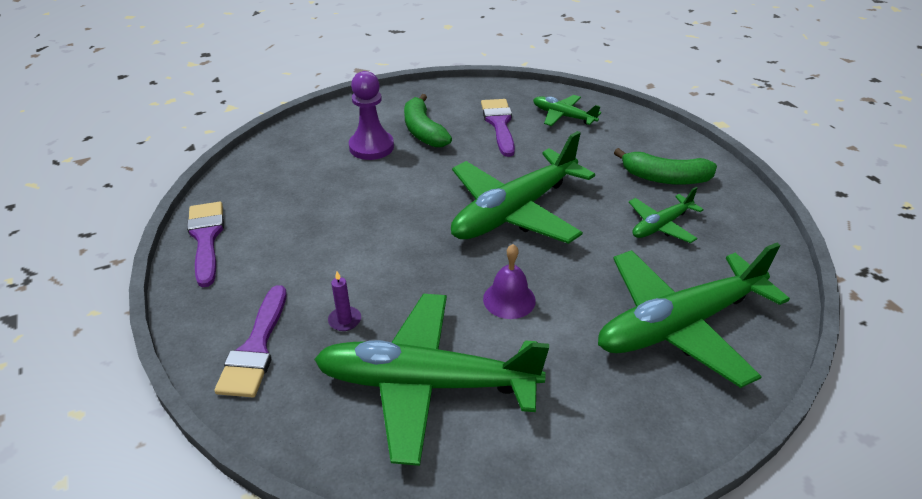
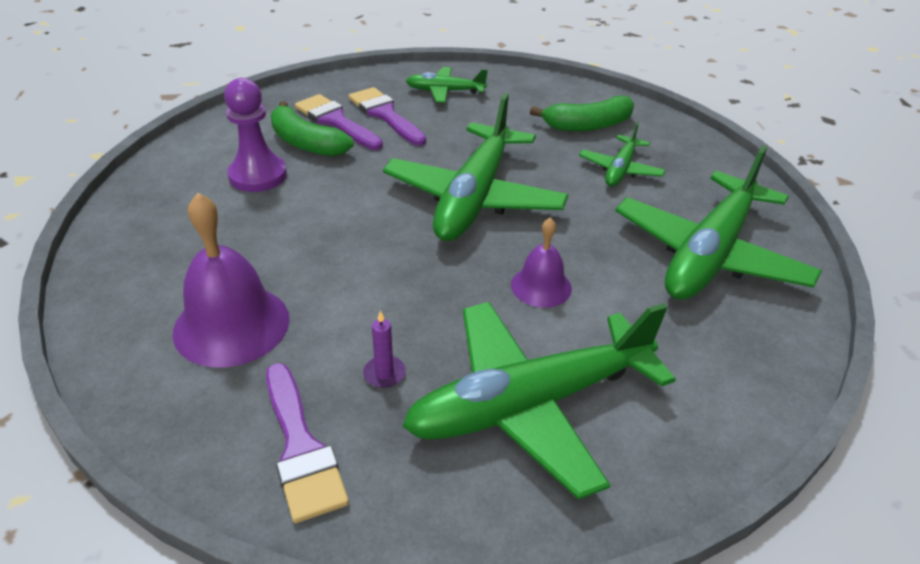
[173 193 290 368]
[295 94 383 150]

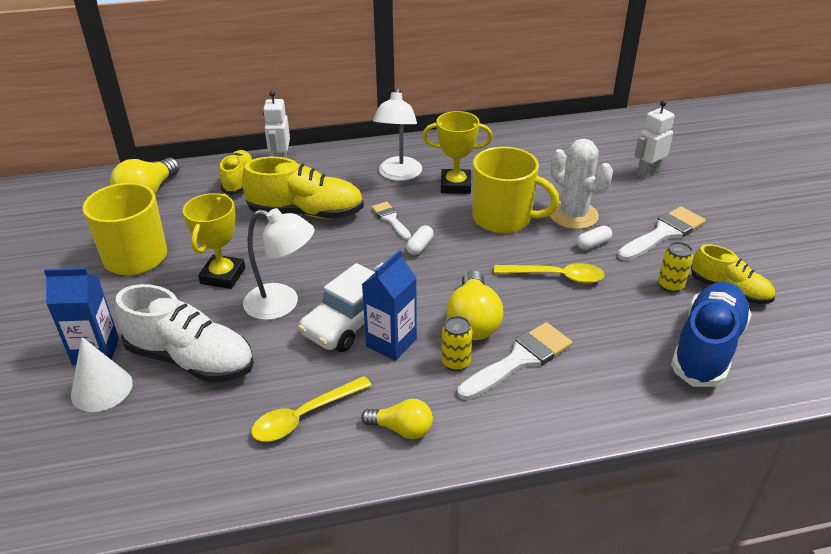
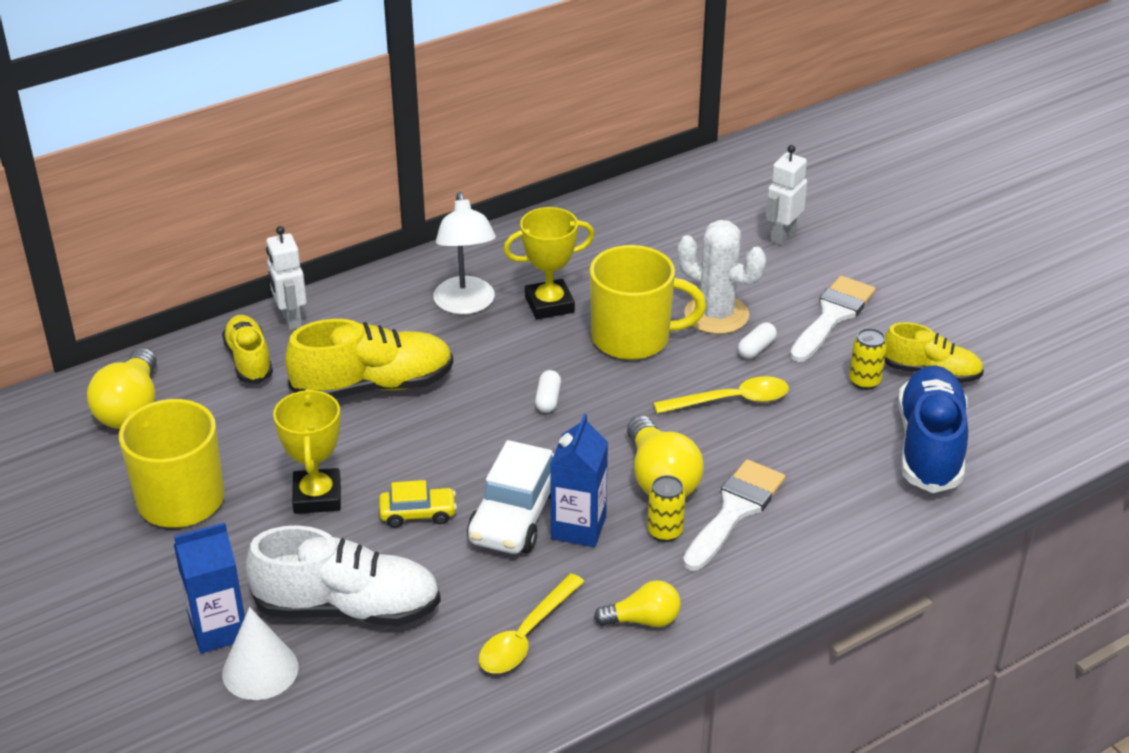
[371 202 411 240] (first image)
[379 480 457 528]

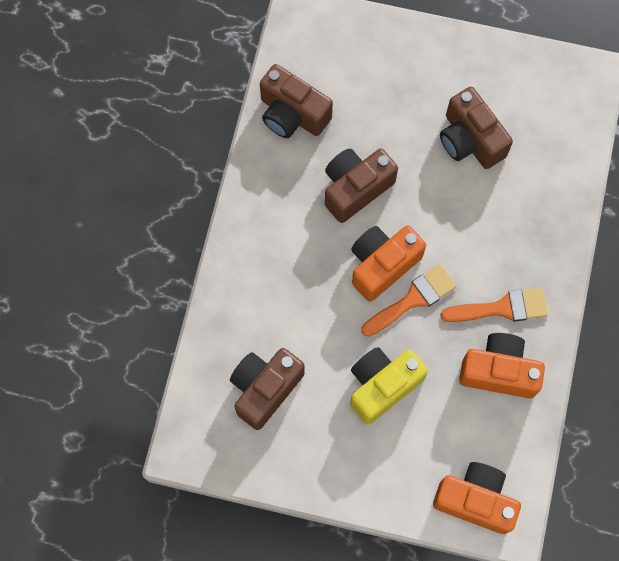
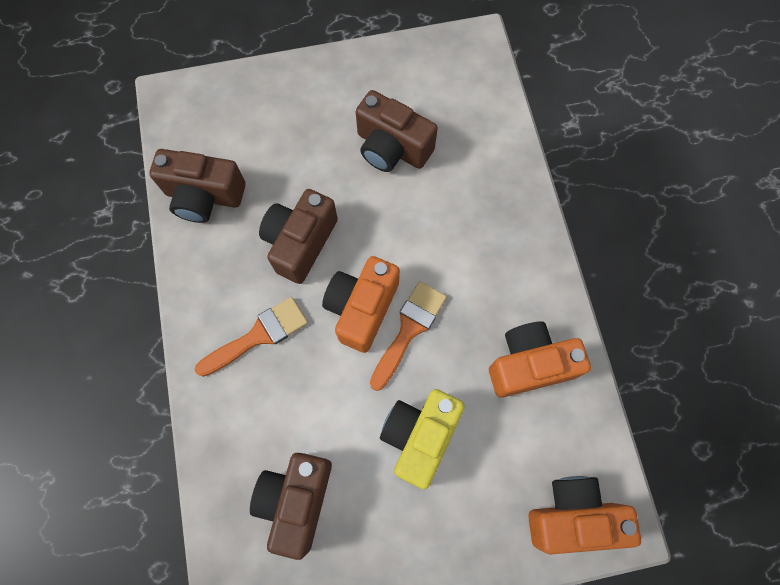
[195 297 308 377]

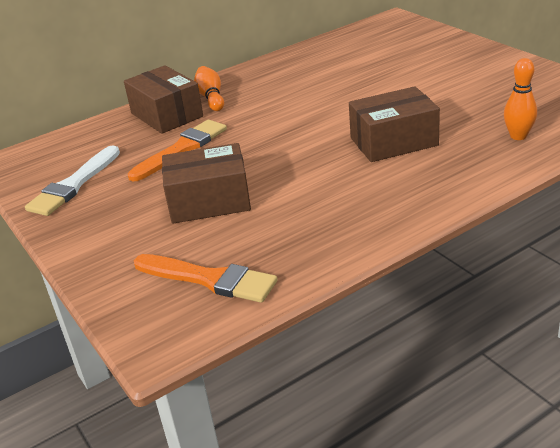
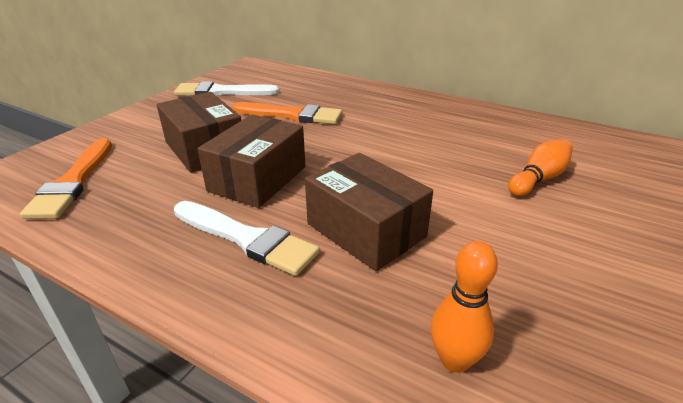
[174 201 320 276]
[198 114 305 208]
[508 139 573 196]

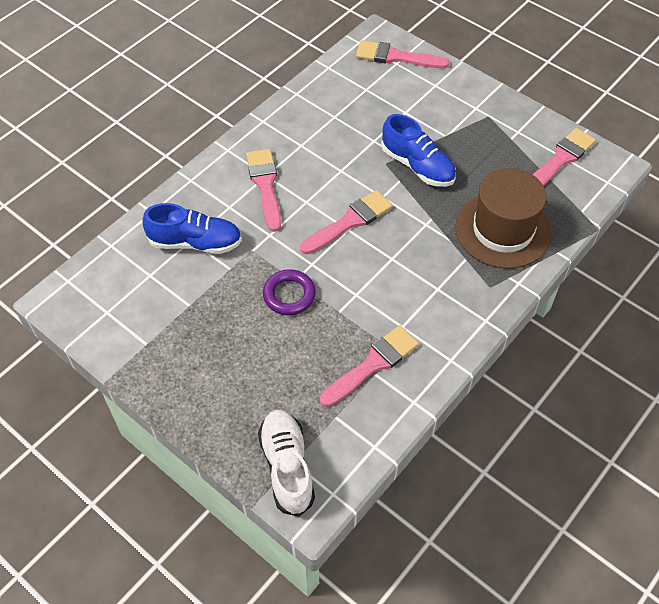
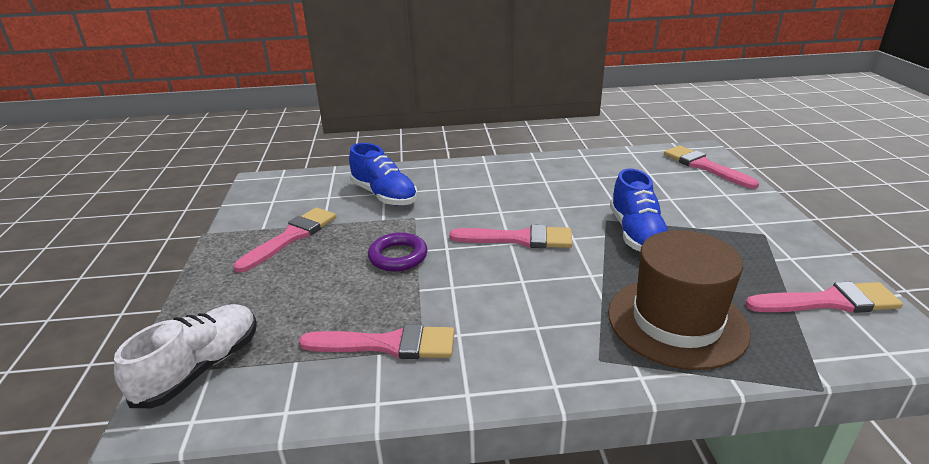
[234 207 336 273]

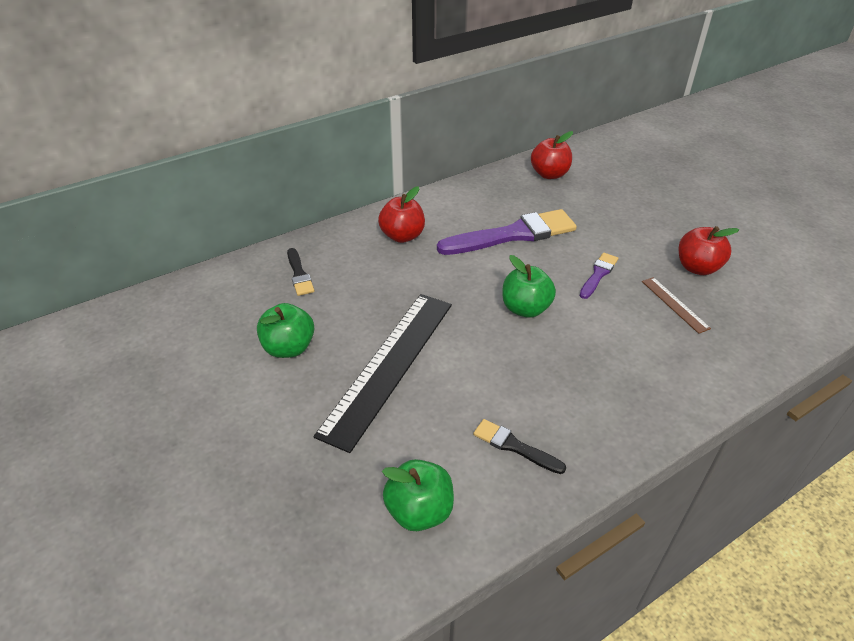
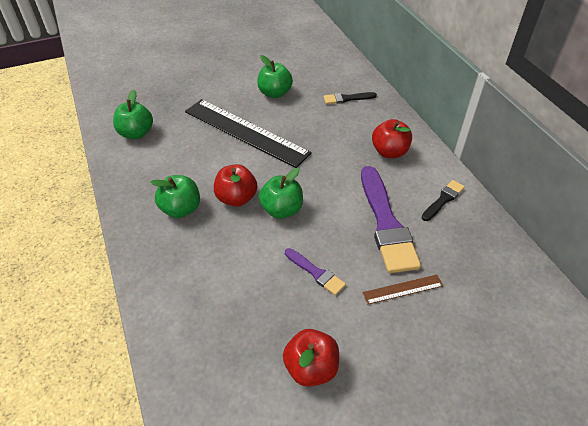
[150 175 200 218]
[422 180 465 221]
[214 164 257 207]
[362 275 443 305]

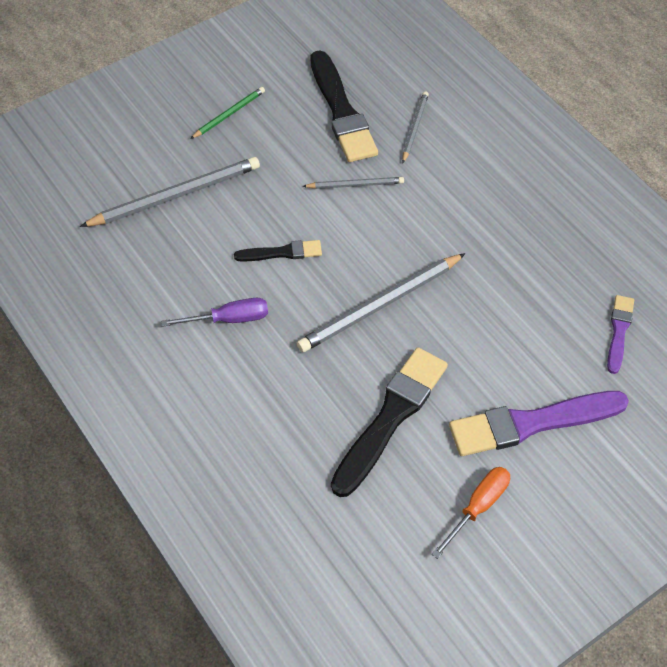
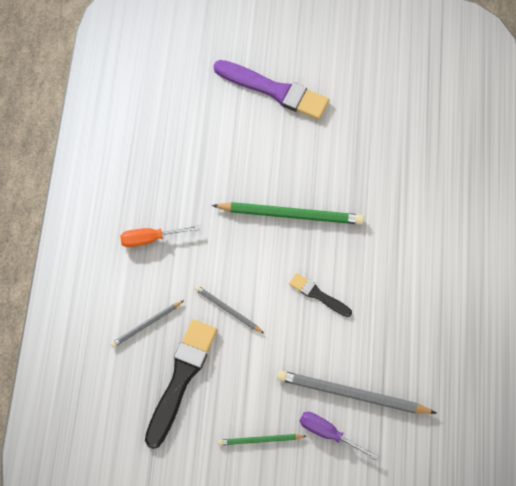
[331 347 448 497] (first image)
[607 295 634 374] (first image)
[300 412 379 460]
[120 225 200 247]
[212 202 364 225]

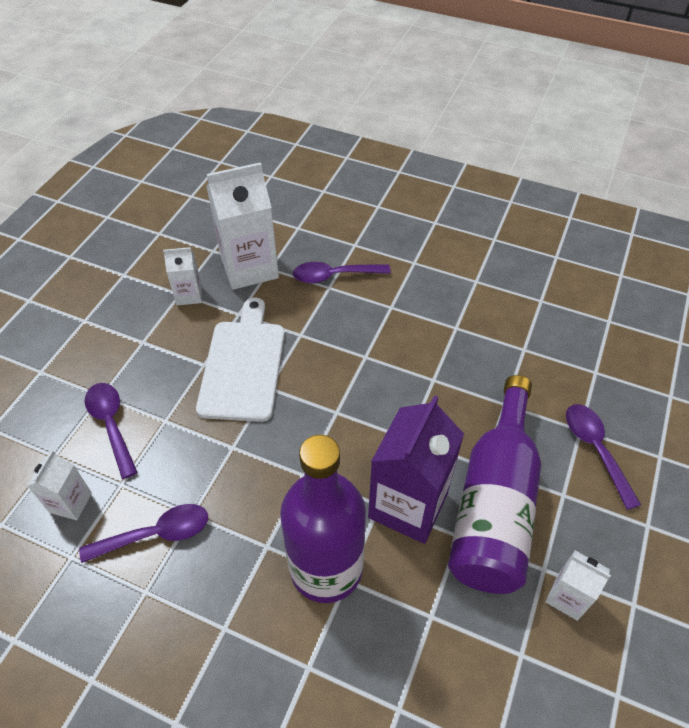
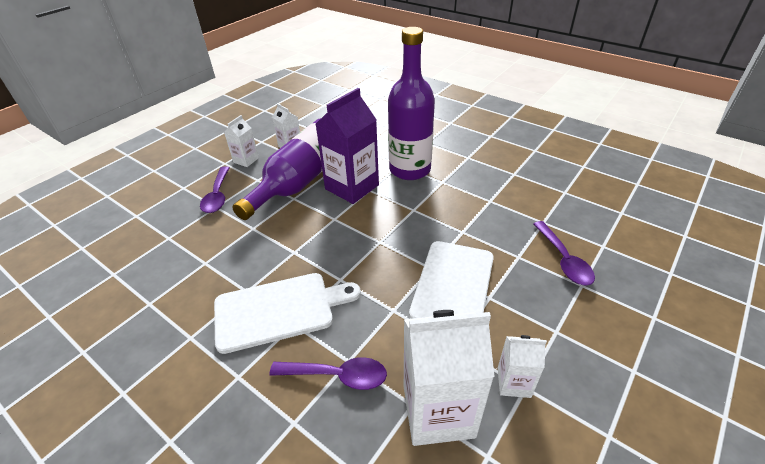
[79 504 208 563] (first image)
[214 273 361 354]
[224 115 259 167]

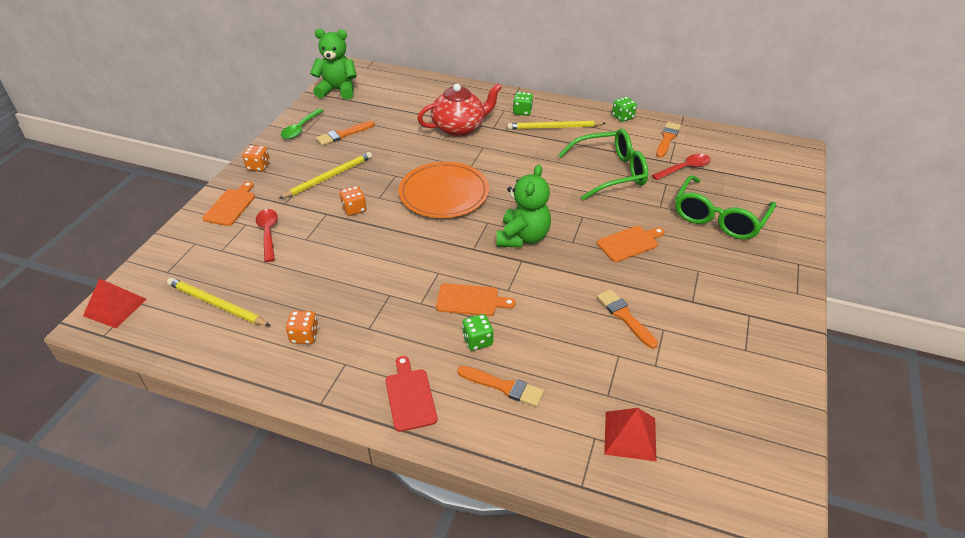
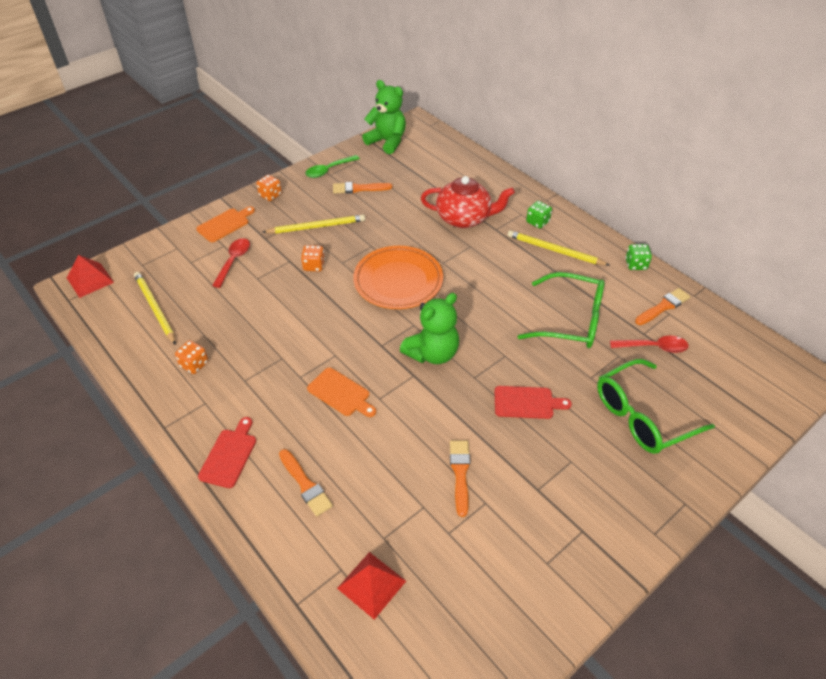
[462 314 493 351] (first image)
[495 386 572 419]

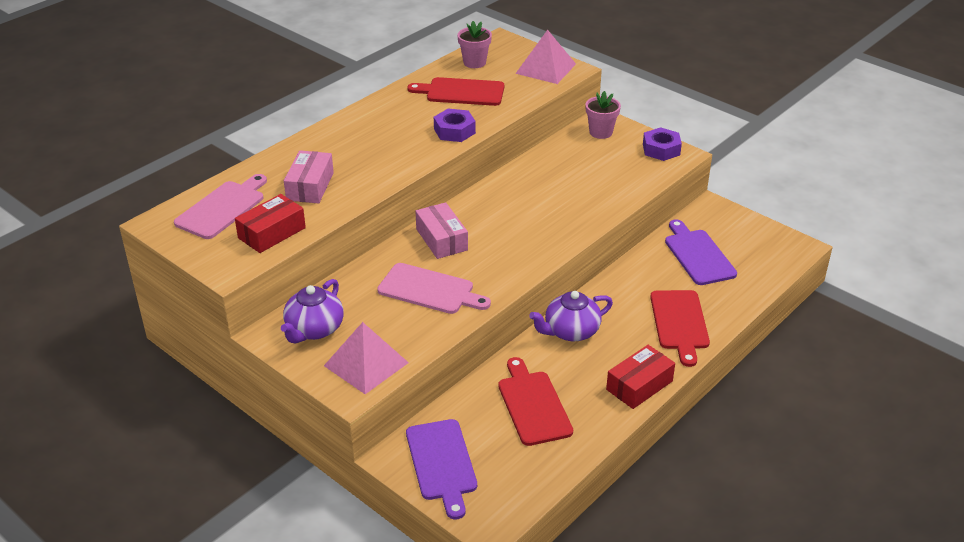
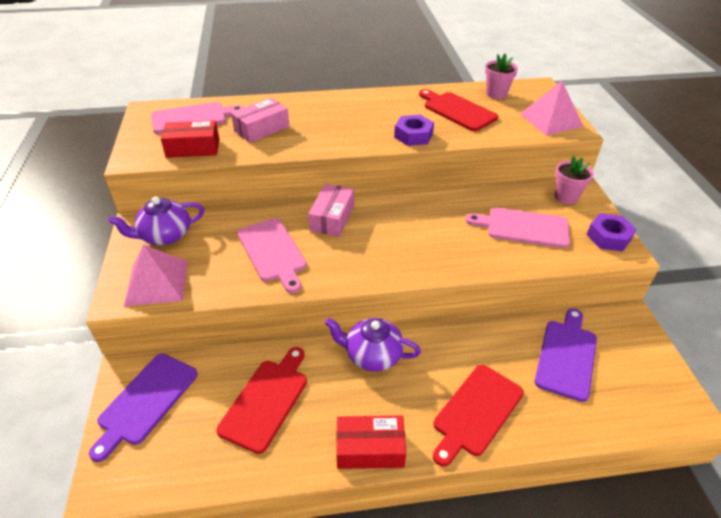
[466 208 570 248]

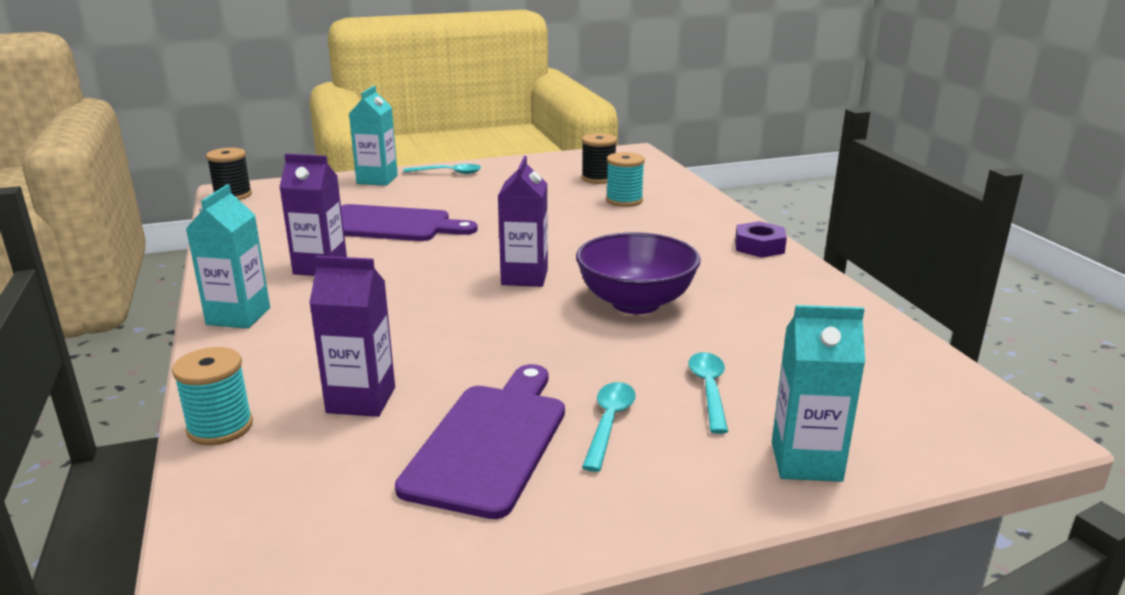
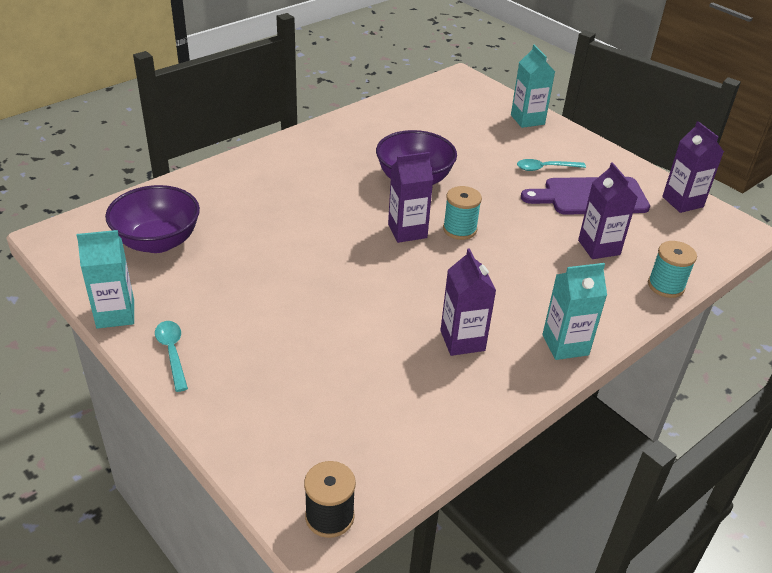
[341 204 478 241] (first image)
[689 352 728 434] (first image)
[735 221 787 258] (first image)
[662 121 724 213]
[76 230 134 329]
[443 186 482 240]
[105 185 200 253]

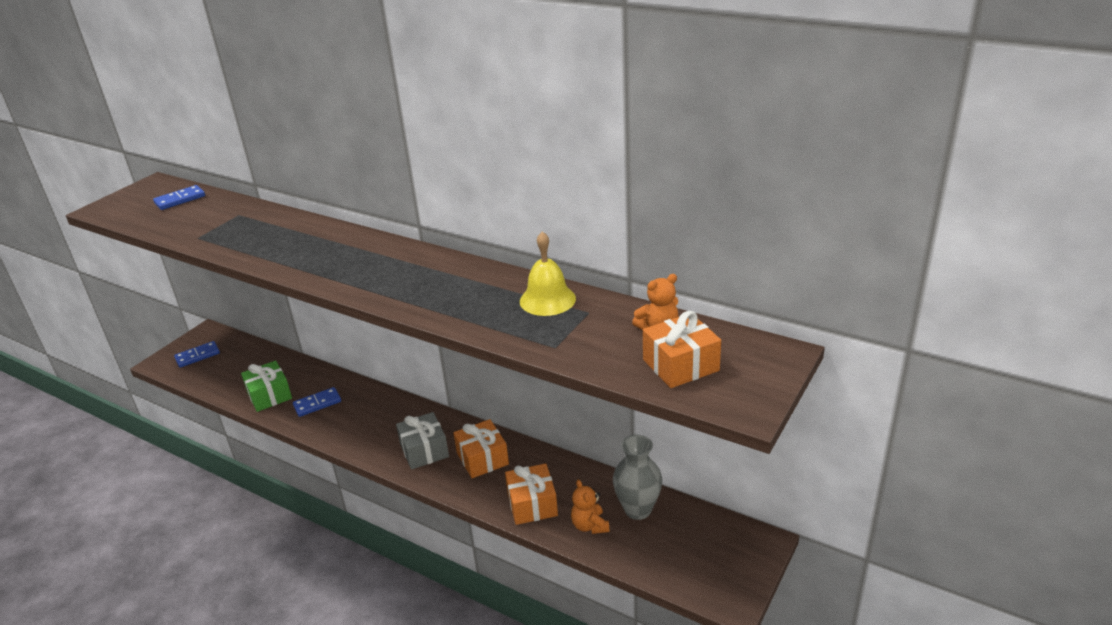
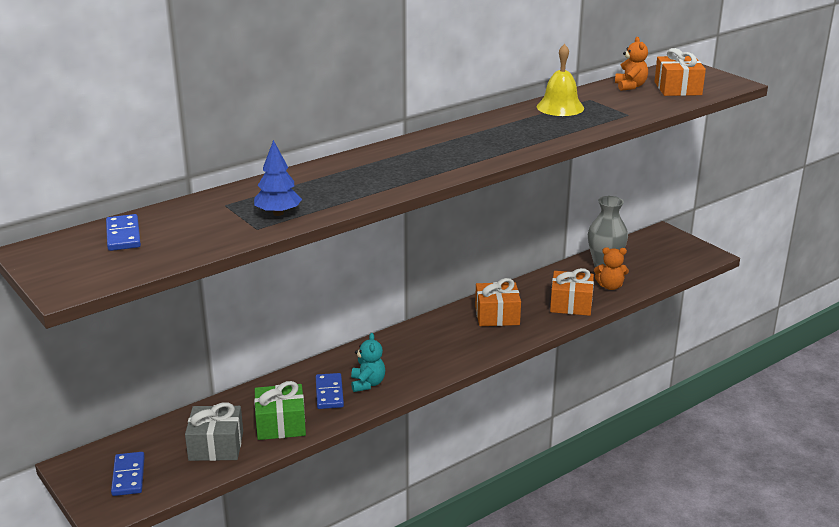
[254 140 302 216]
[351 333 385 392]
[185 402 243 461]

